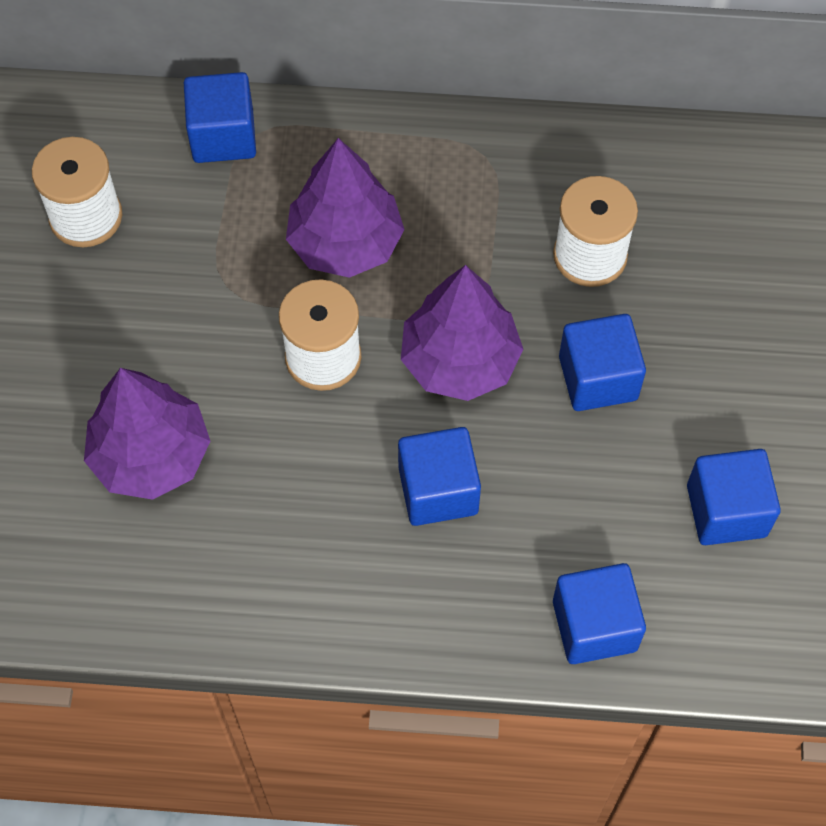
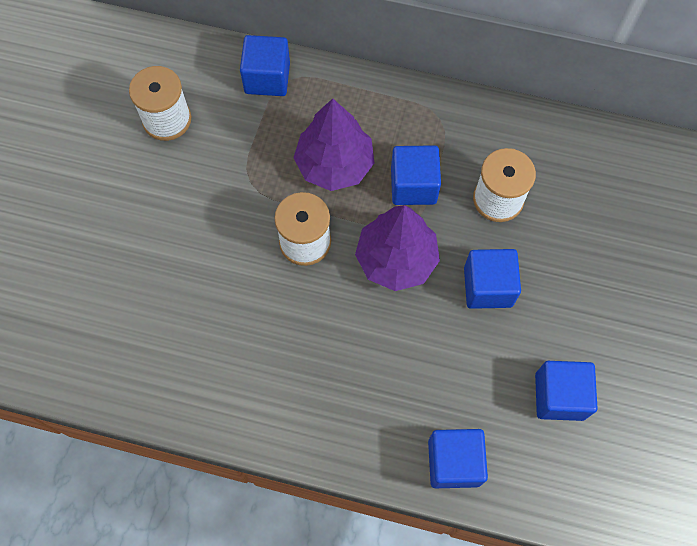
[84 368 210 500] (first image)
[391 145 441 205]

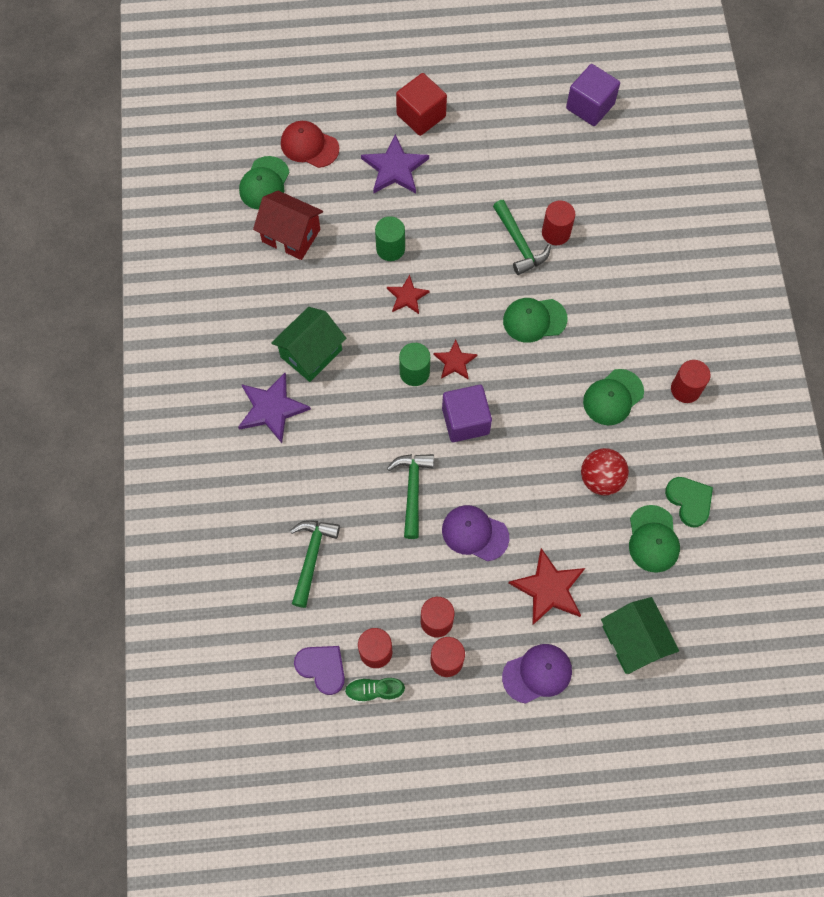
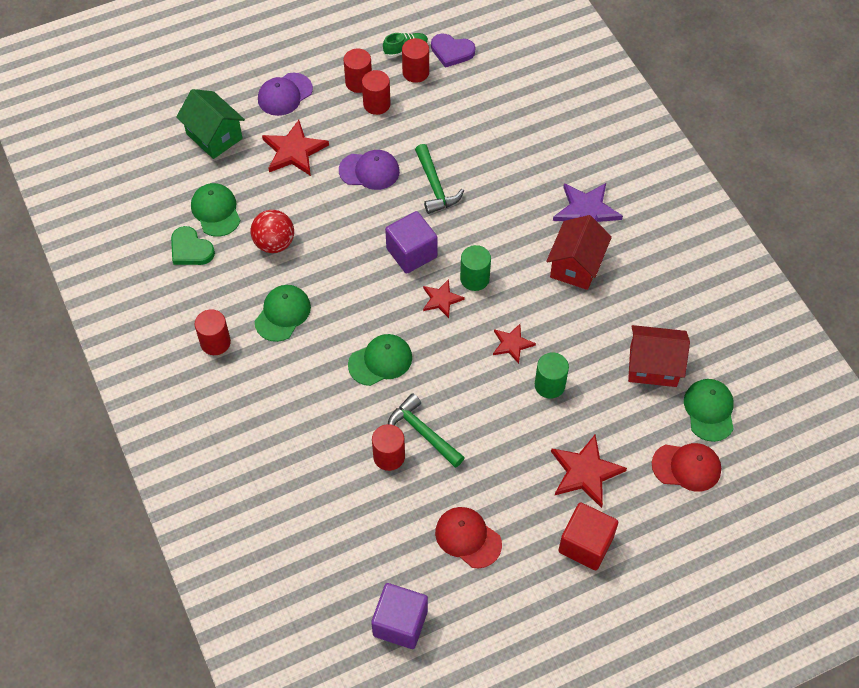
[290 520 340 608] (first image)
[435 507 502 568]
[546 215 612 290]
[551 435 627 508]

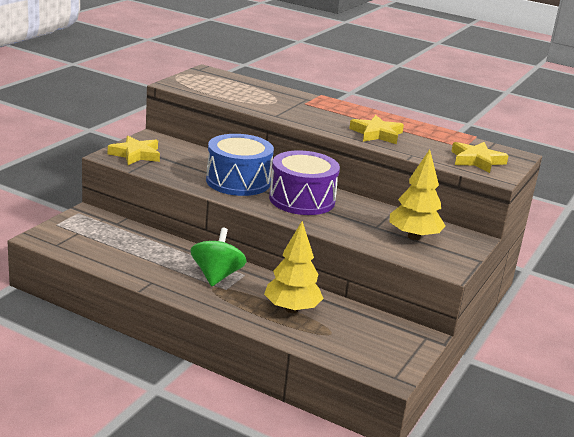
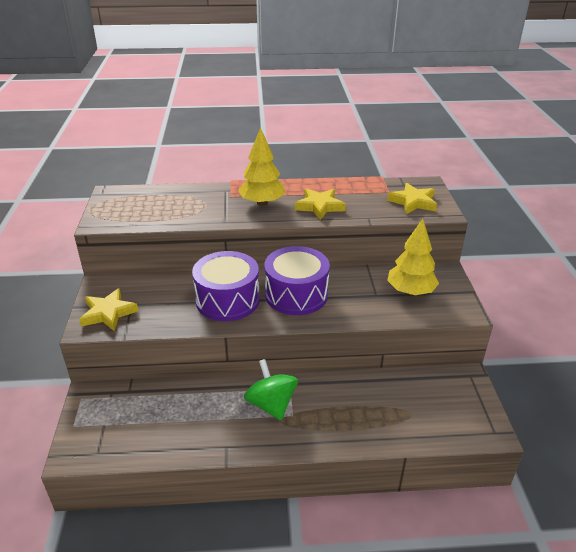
[238 127 285 206]
[192 251 260 321]

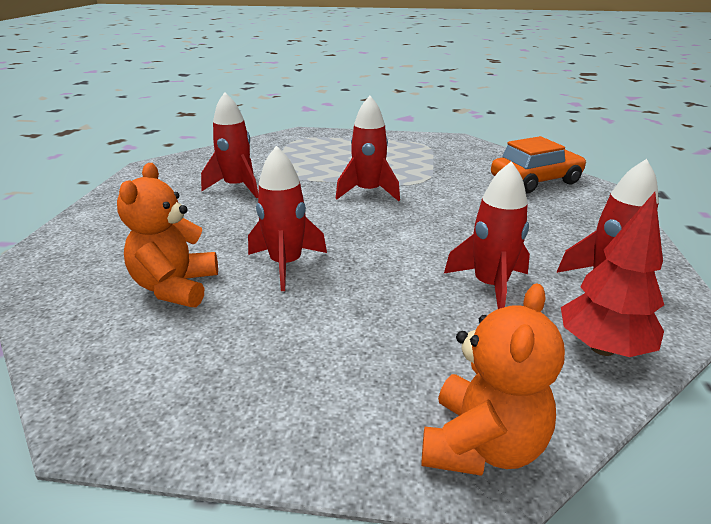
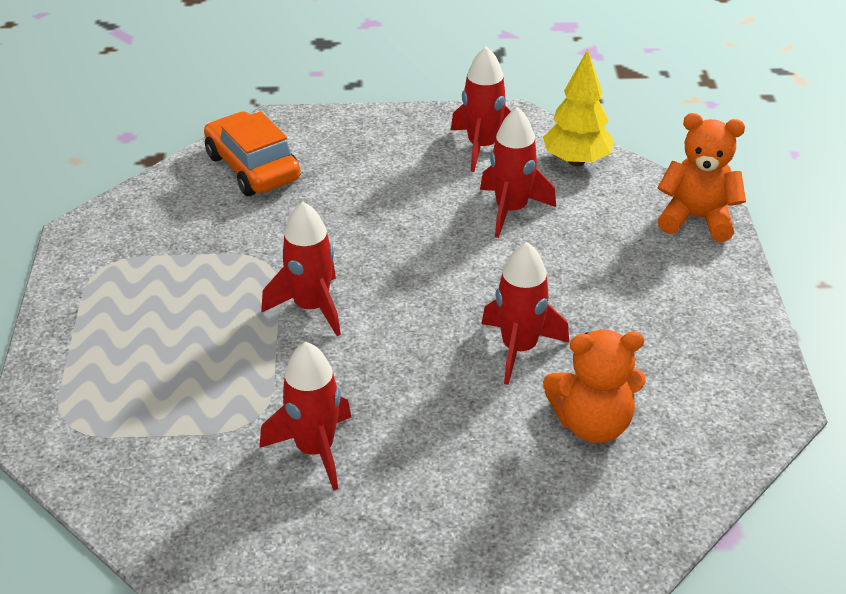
[543 49 614 166]

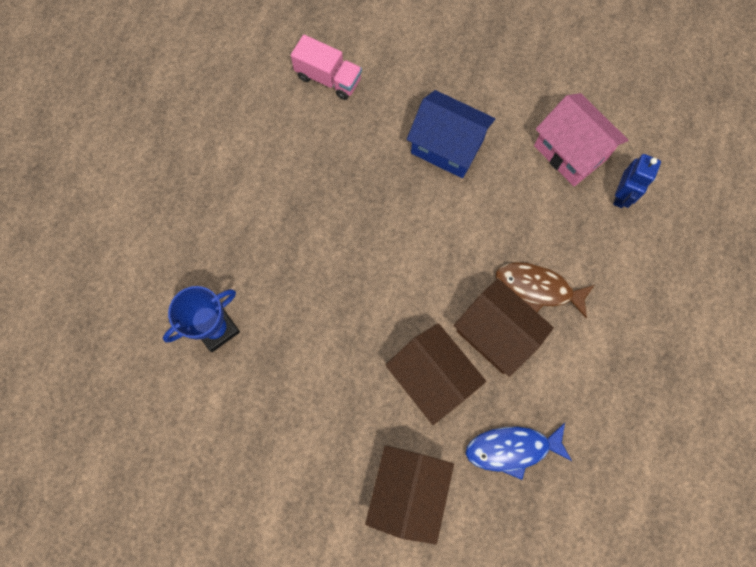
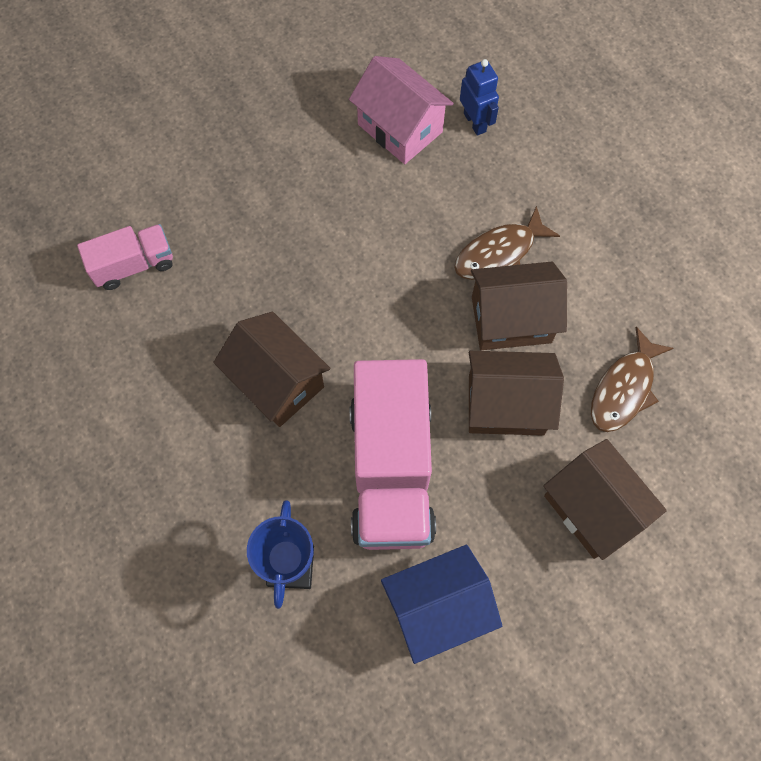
[213 312 330 427]
[350 359 436 550]
[381 545 502 664]
[591 327 674 432]
[349 56 454 164]

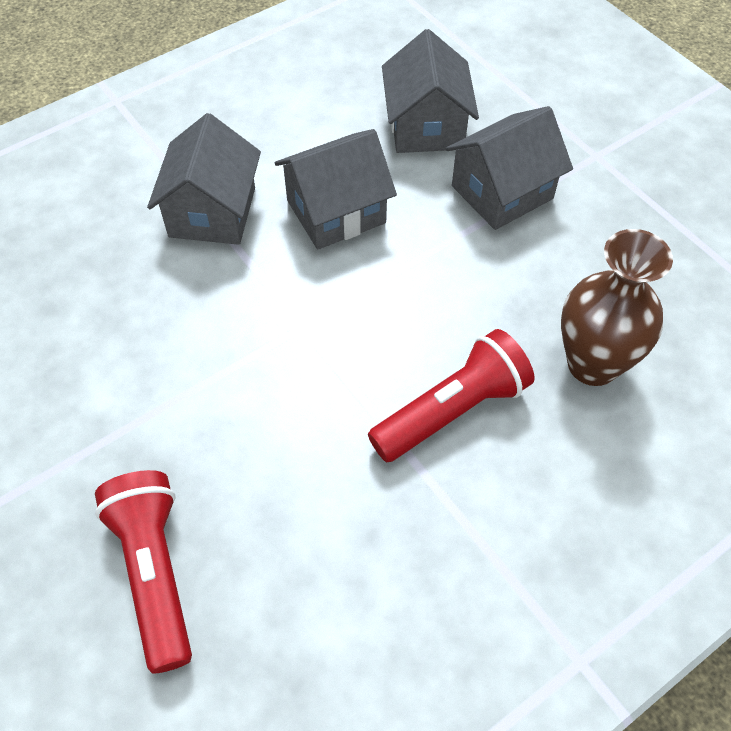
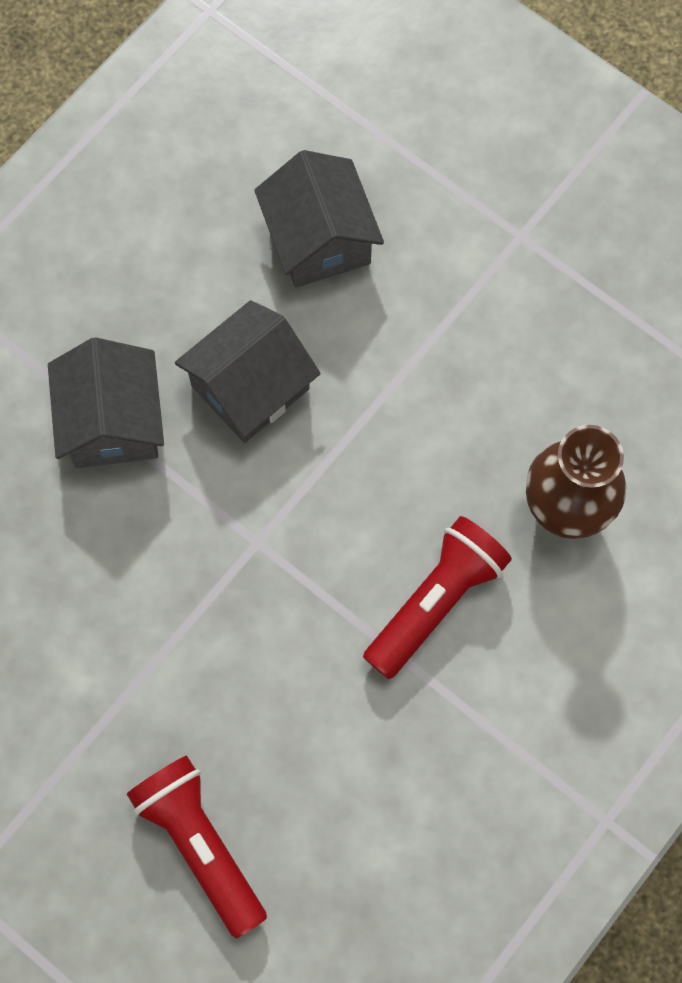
[446 106 573 230] (first image)

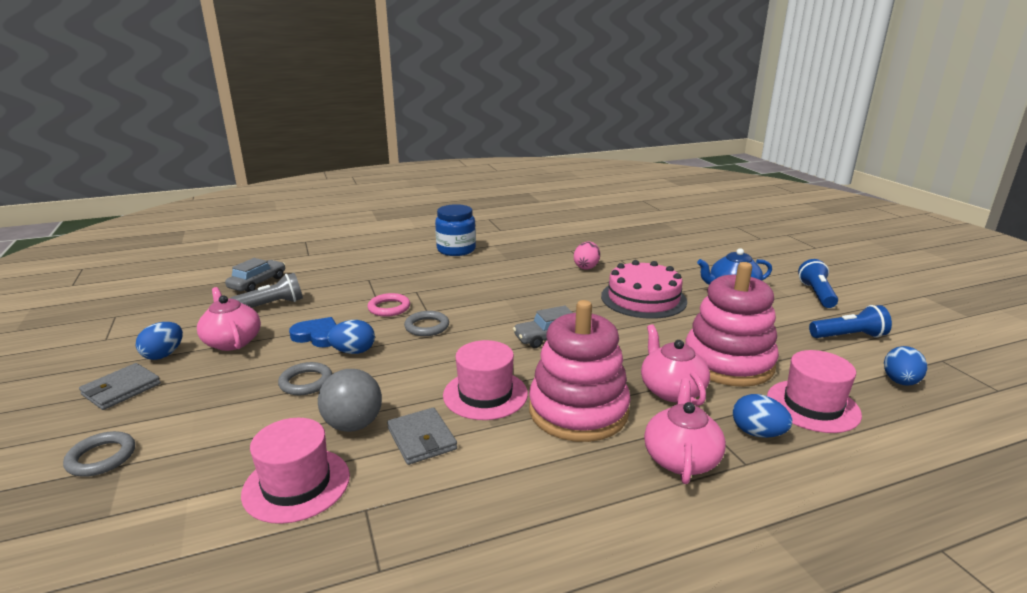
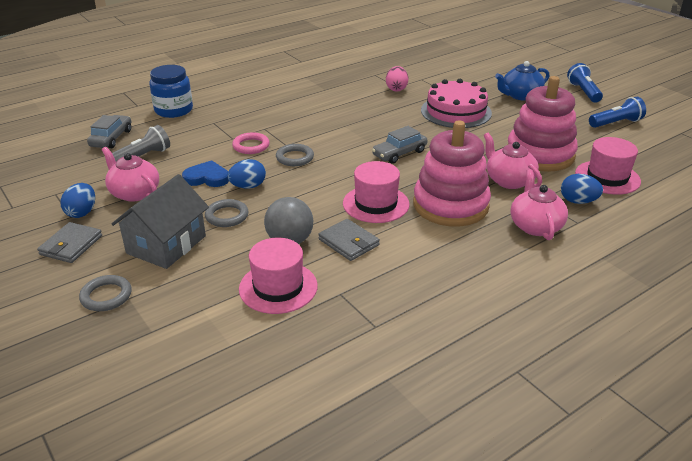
[884 346 927 386] (first image)
[112 174 209 269]
[149 65 193 118]

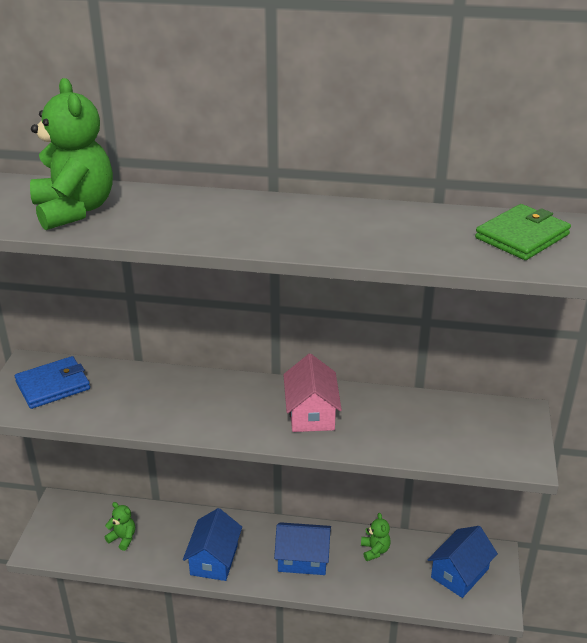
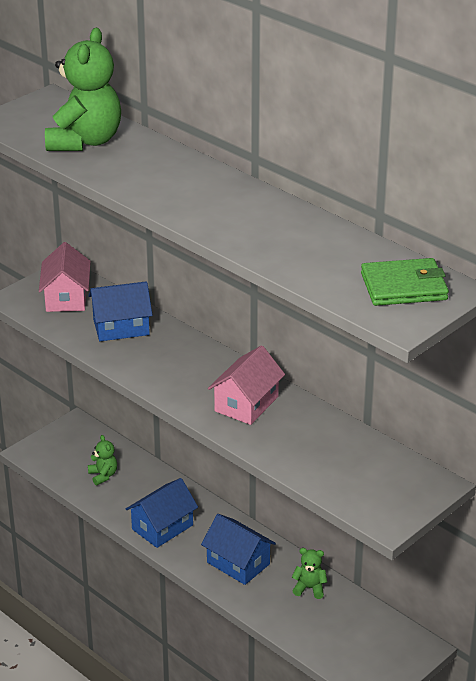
[88 281 153 341]
[39 242 91 312]
[292 548 327 599]

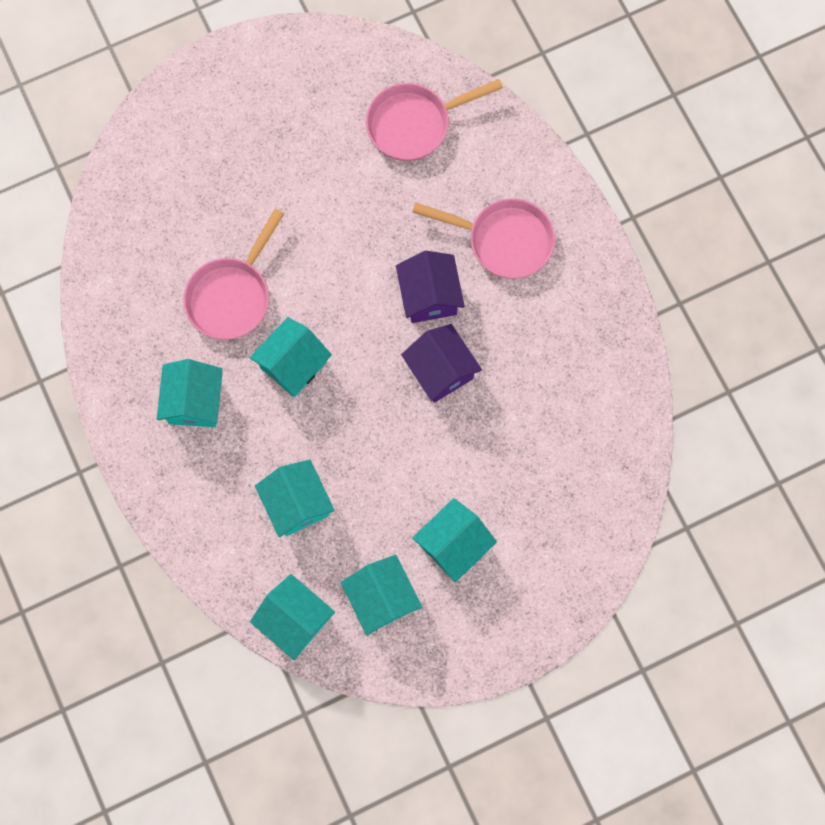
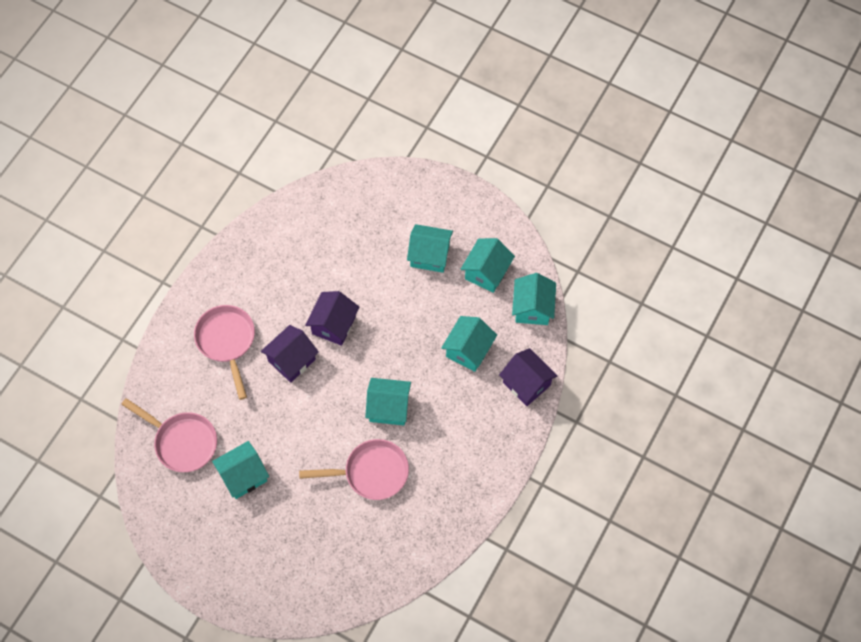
[499 348 557 406]
[212 441 269 499]

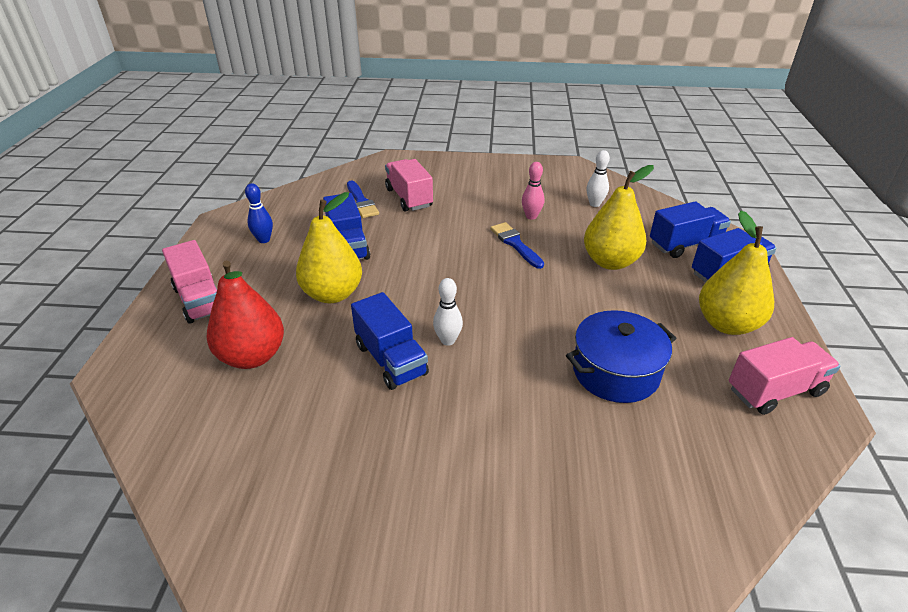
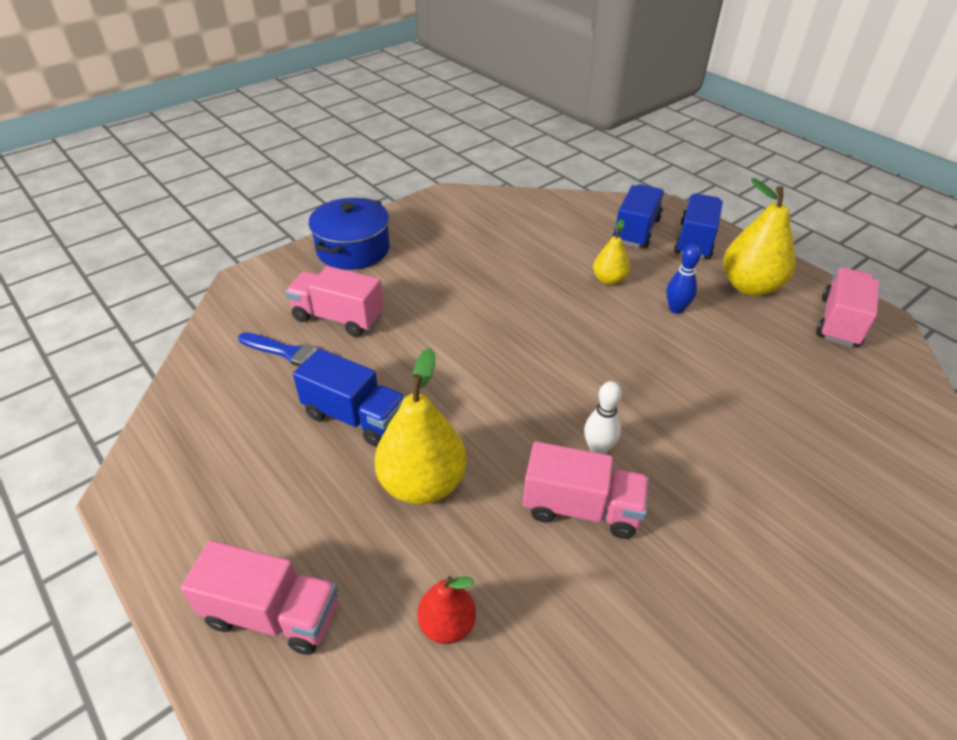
[490 222 544 269] (first image)
[522 162 544 220] (first image)
[586 150 610 207] (first image)
[666 244 701 314]
[309 198 390 270]
[523 441 649 539]
[417 576 476 644]
[593 219 630 285]

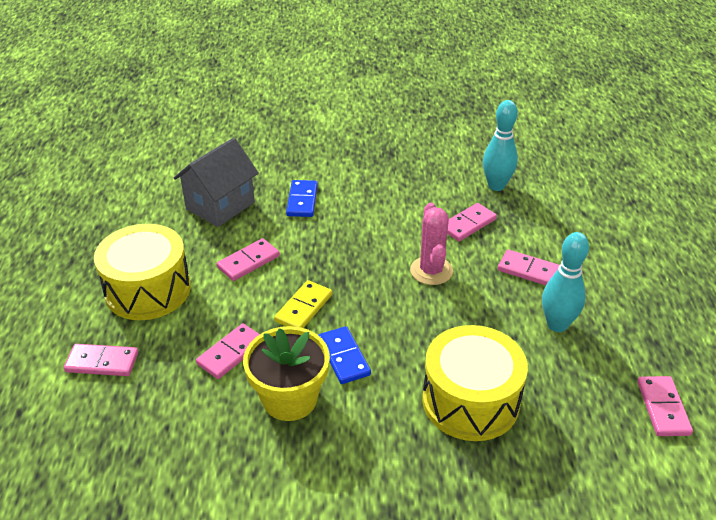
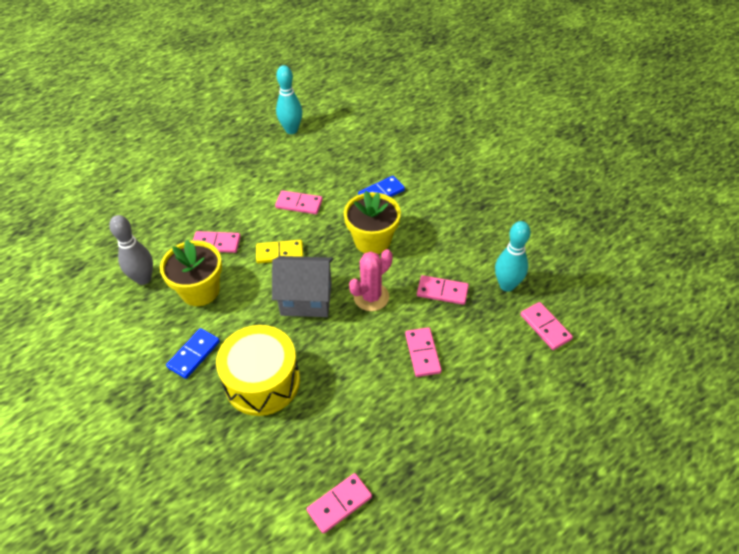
[94 224 191 320] (first image)
[109 215 153 285]
[344 191 401 254]
[520 302 573 350]
[272 256 333 317]
[166 328 220 379]
[276 65 302 134]

